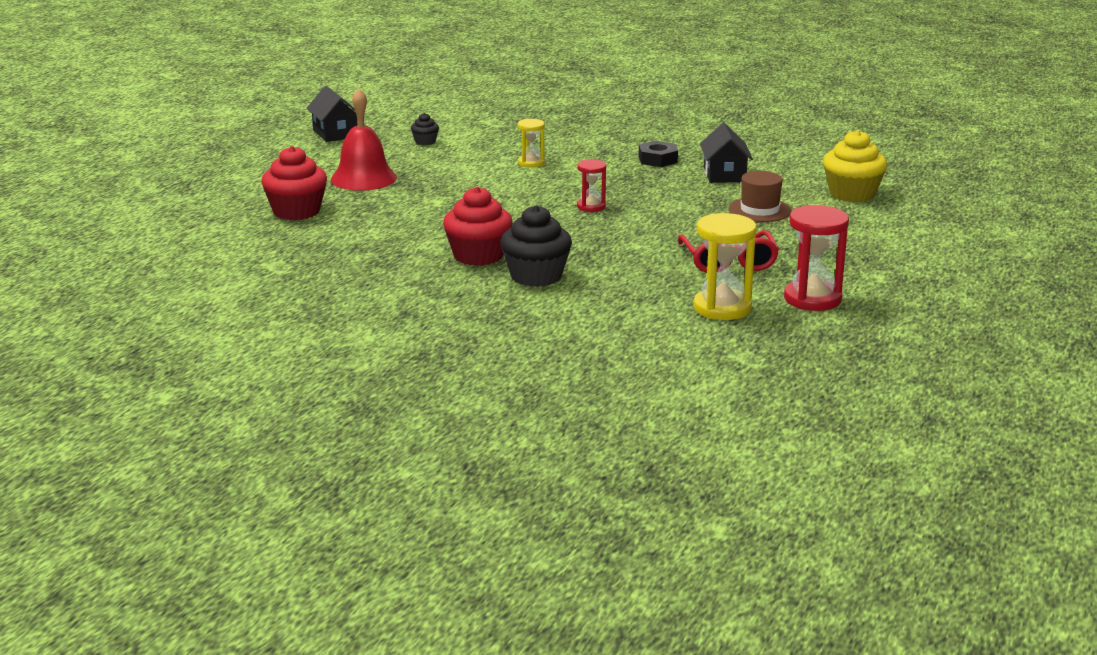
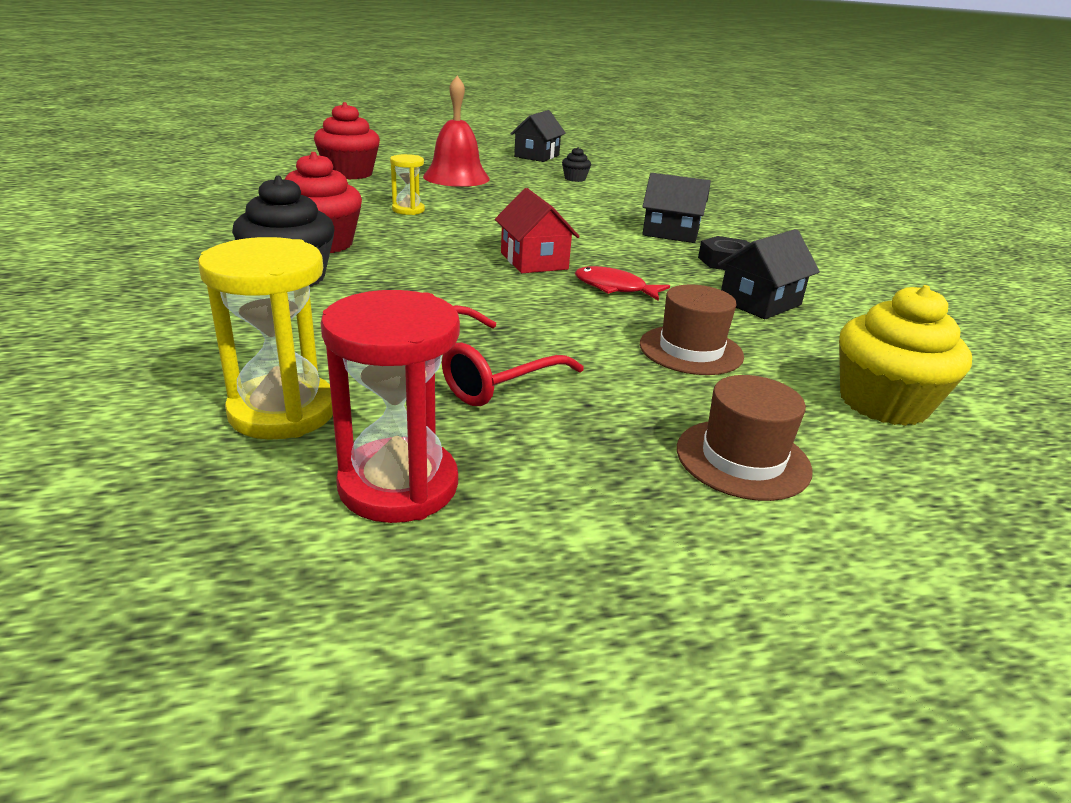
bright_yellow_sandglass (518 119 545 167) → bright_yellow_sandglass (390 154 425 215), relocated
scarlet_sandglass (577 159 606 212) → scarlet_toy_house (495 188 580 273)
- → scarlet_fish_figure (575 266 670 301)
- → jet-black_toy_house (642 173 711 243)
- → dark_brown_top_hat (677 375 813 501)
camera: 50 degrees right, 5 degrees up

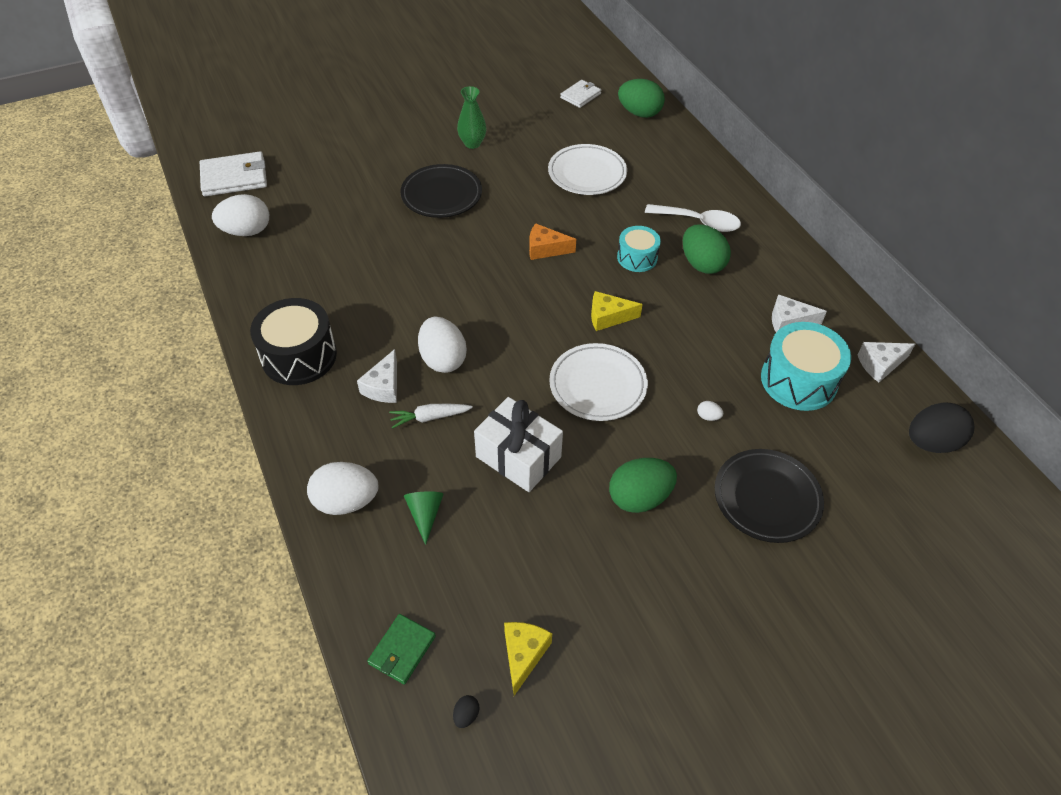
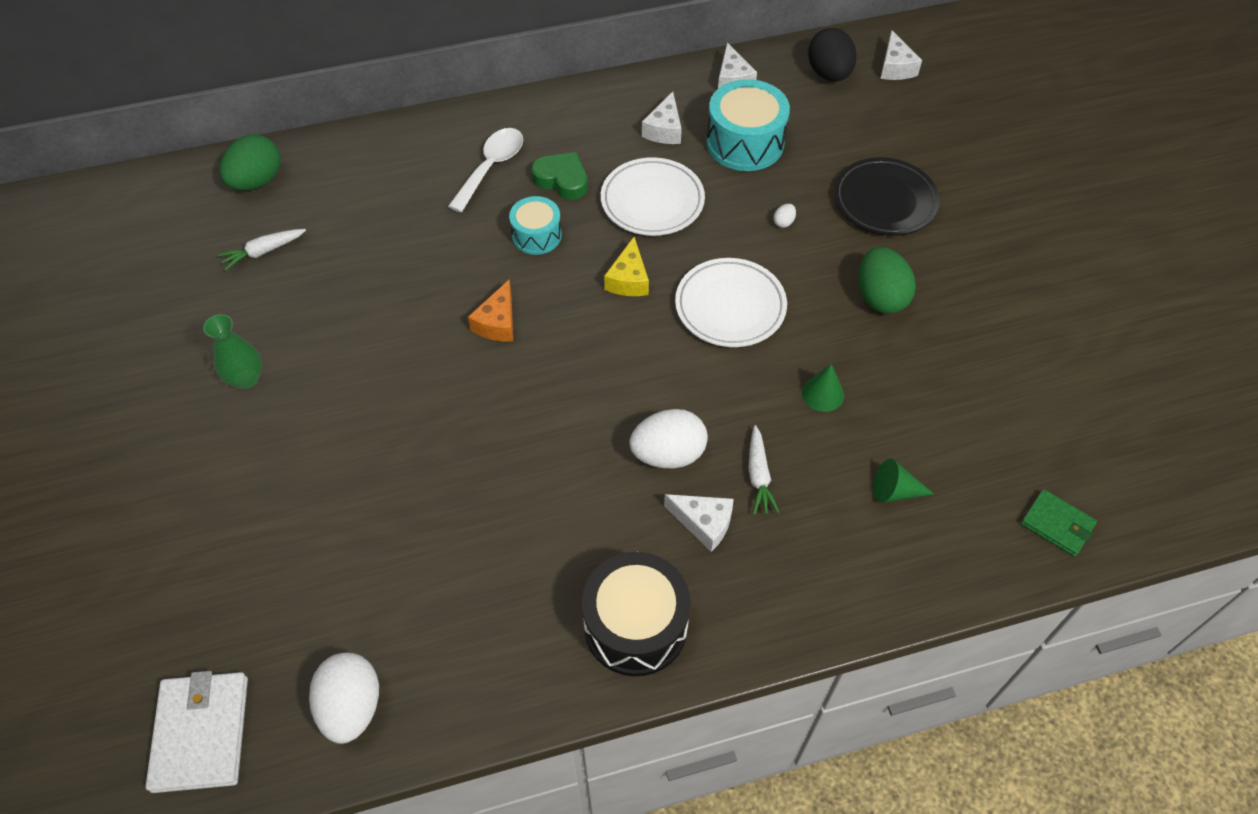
pure_white_toy_egg (307 462 378 515) → -
jet-black_flat_dish (400 164 482 218) → -
jet-black_toy_egg (453 695 479 728) → -
pure_white_gift (474 397 563 492) → green_cone_shape (802 364 844 412)
bright_yellow_cheese (504 622 552 696) → -
pure_white_flat_dish (548 144 627 195) → pure_white_flat_dish (601 157 705 236), relocated
pure_white_card_wallet (560 80 601 108) → -
green_toy_egg (683 224 731 274) → green_heart_shape (531 152 588 200)
- → pure_white_carrot (218 229 306 271)
- → pure_white_cheese (880 30 922 80)
camera: 80 degrees left, 5 degrees up

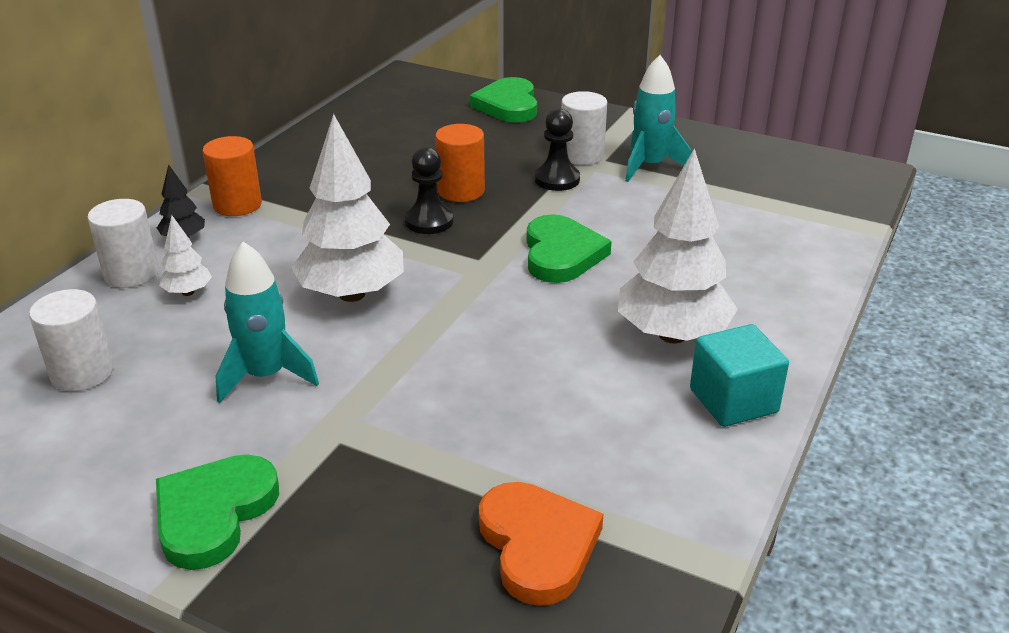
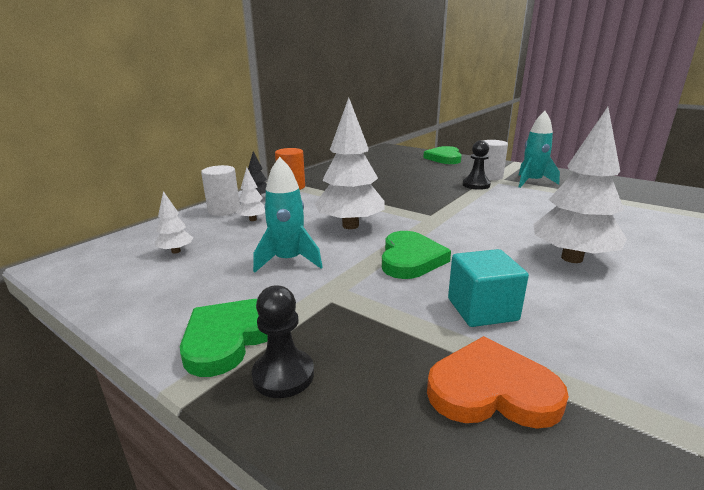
pure_white_solid_cylinder (29 289 114 391) → pure_white_fir_tree (155 191 193 254)
jet-black_pawn (405 147 453 234) → jet-black_pawn (252 285 314 398), relocated
orange_solid_cylinder (435 124 485 202) → -
orange_heart_shape (479 482 603 606) → orange_heart_shape (427 336 569 429), 75 degrees counterclockwise
green_heart_shape (527 214 612 283) → green_heart_shape (382 231 451 279), relocated
turquoise_cube (690 324 789 427) → turquoise_cube (448 249 529 327), relocated
camera: 10 degrees right, 10 degrees down

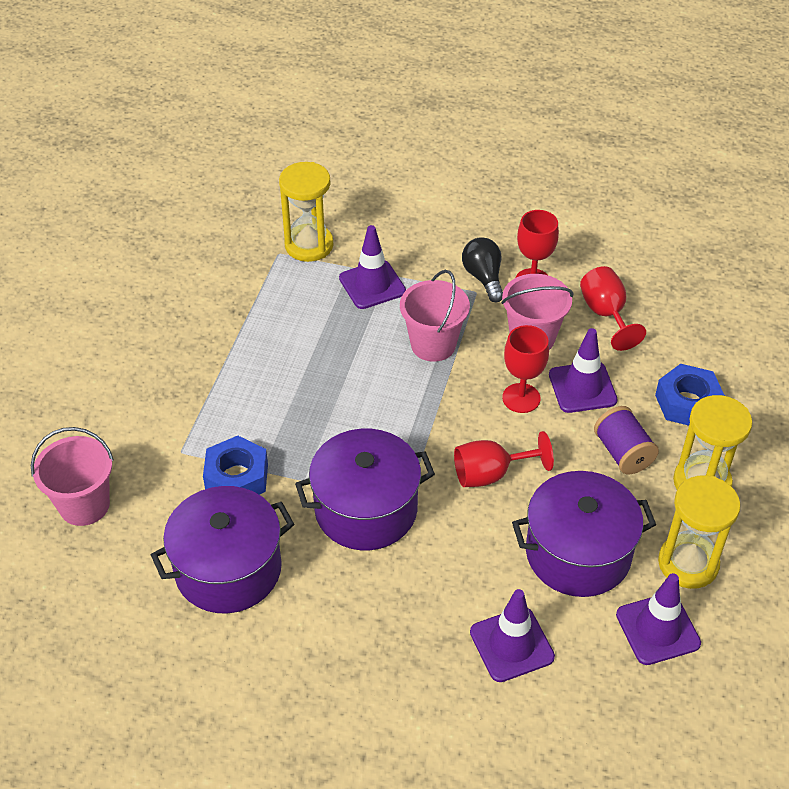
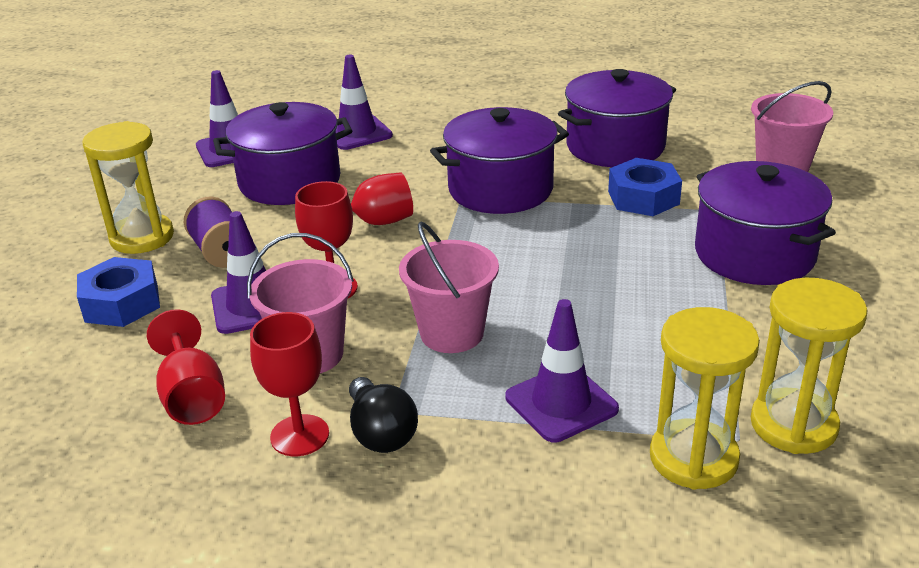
bright_yellow_sandglass (658 475 740 589) → bright_yellow_sandglass (751 278 868 454), relocated
- → purple_pot (695 161 836 285)
camera: 175 degrees right, 15 degrees down

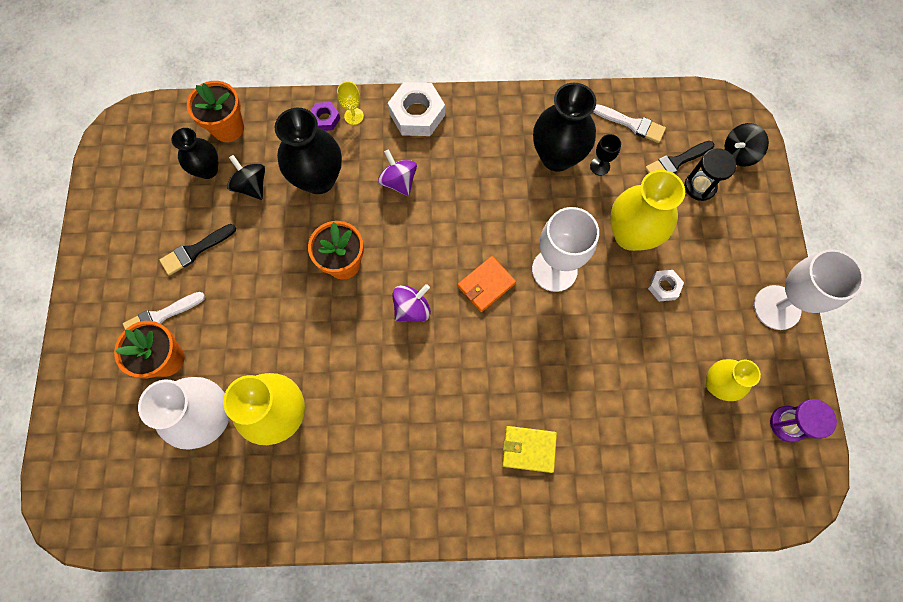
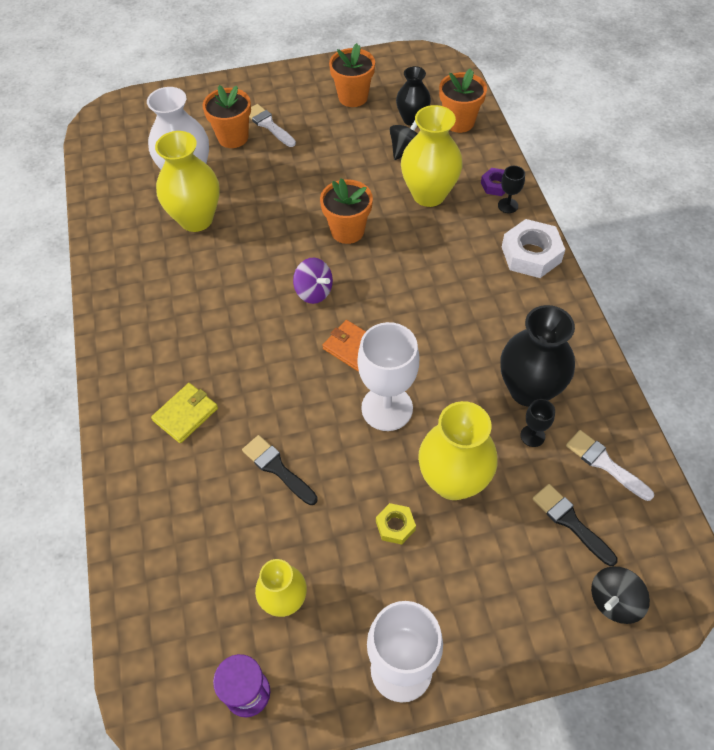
jet-black_brush (160 224 236 276) → jet-black_brush (242 435 318 505), relocated
jet-black_flower_vase (275 108 342 194) → bright_yellow_flower_vase (401 105 463 207)
bright_yellow_chalice (337 82 364 125) → jet-black_chalice (498 166 525 213)
purple_toy_top (378 149 417 196) → -
bright_yellow_card_wallet (502 426 557 473) → bright_yellow_card_wallet (151 383 218 443), 45 degrees clockwise
pure_white_brush (593 104 666 143) → pure_white_brush (566 430 654 501), 120 degrees clockwise
pure_white_hex_nut (648 270 684 301) → bright_yellow_hex_nut (376 503 416 545)
jet-black_sandglass (685 148 736 201) → -
jet-black_toy_top (725 123 769 167) → jet-black_toy_top (591 566 650 624), 90 degrees counterclockwise
- → orange_potted_plant (329 43 375 107)
camera: 80 degrees right, 15 degrees down

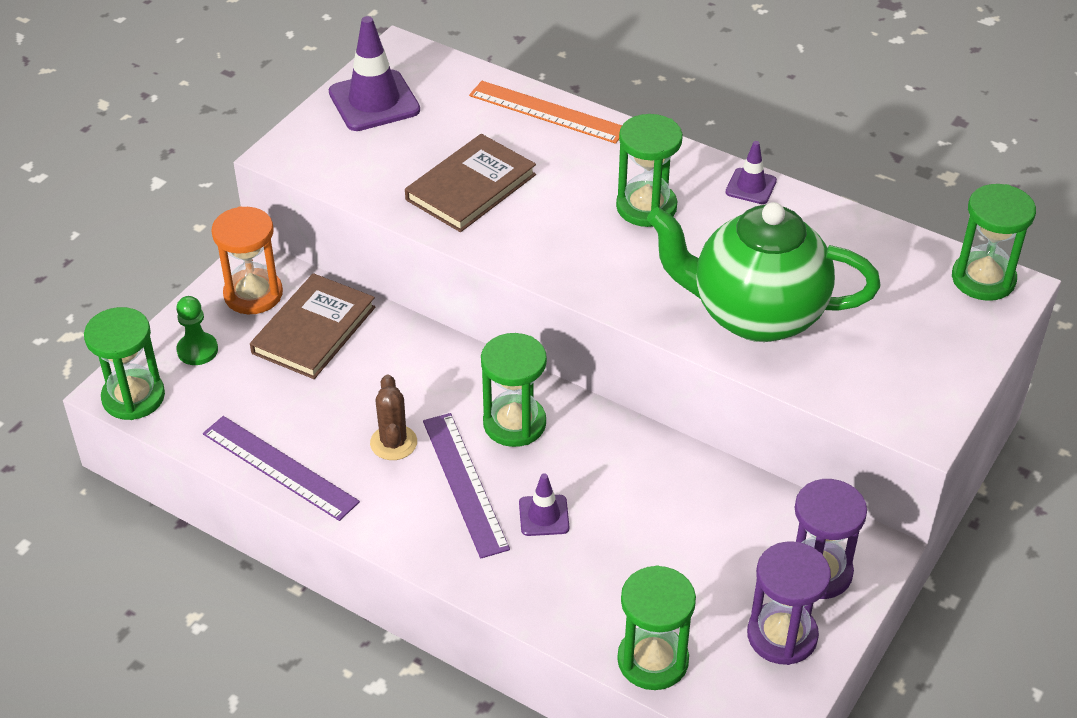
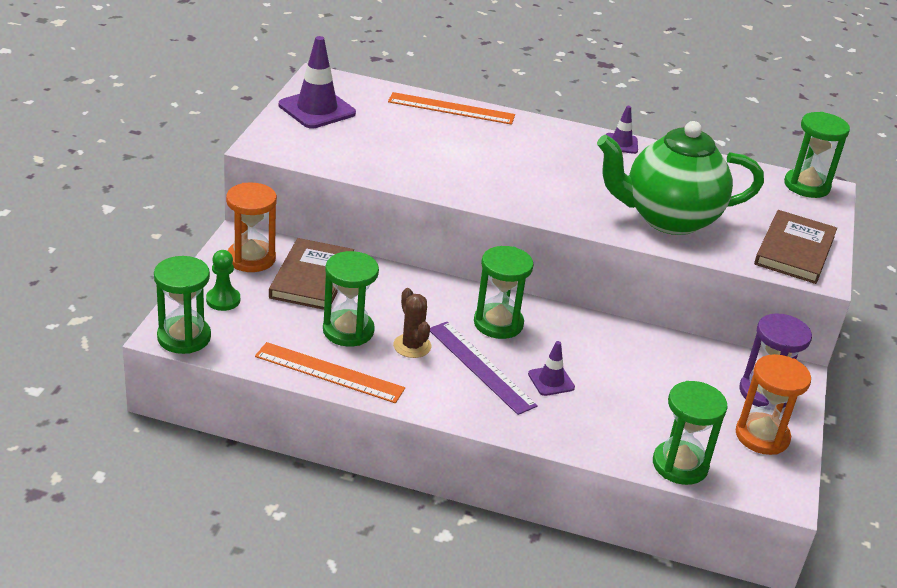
purple_straightedge (203 416 360 521) → orange_straightedge (255 342 405 403)
dark_brown_book (405 134 536 232) → dark_brown_book (754 210 837 284), relocated
green_sandglass (616 114 683 227) → green_sandglass (323 251 379 347), relocated
purple_sandglass (747 541 831 665) → orange_sandglass (736 354 811 455)
camera: 20 degrees left, 10 degrees down

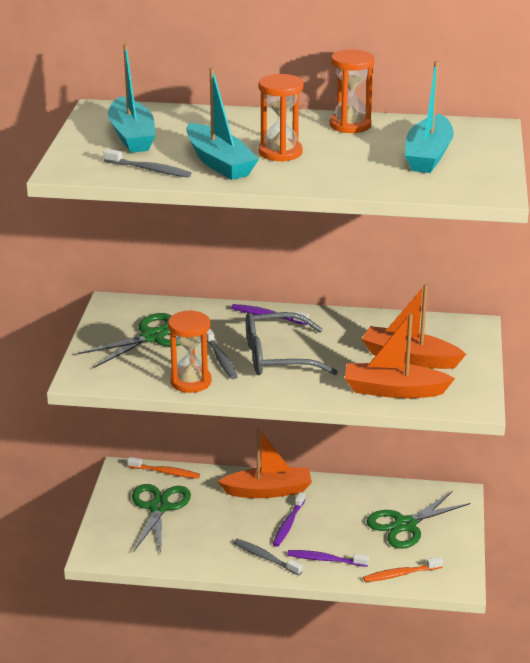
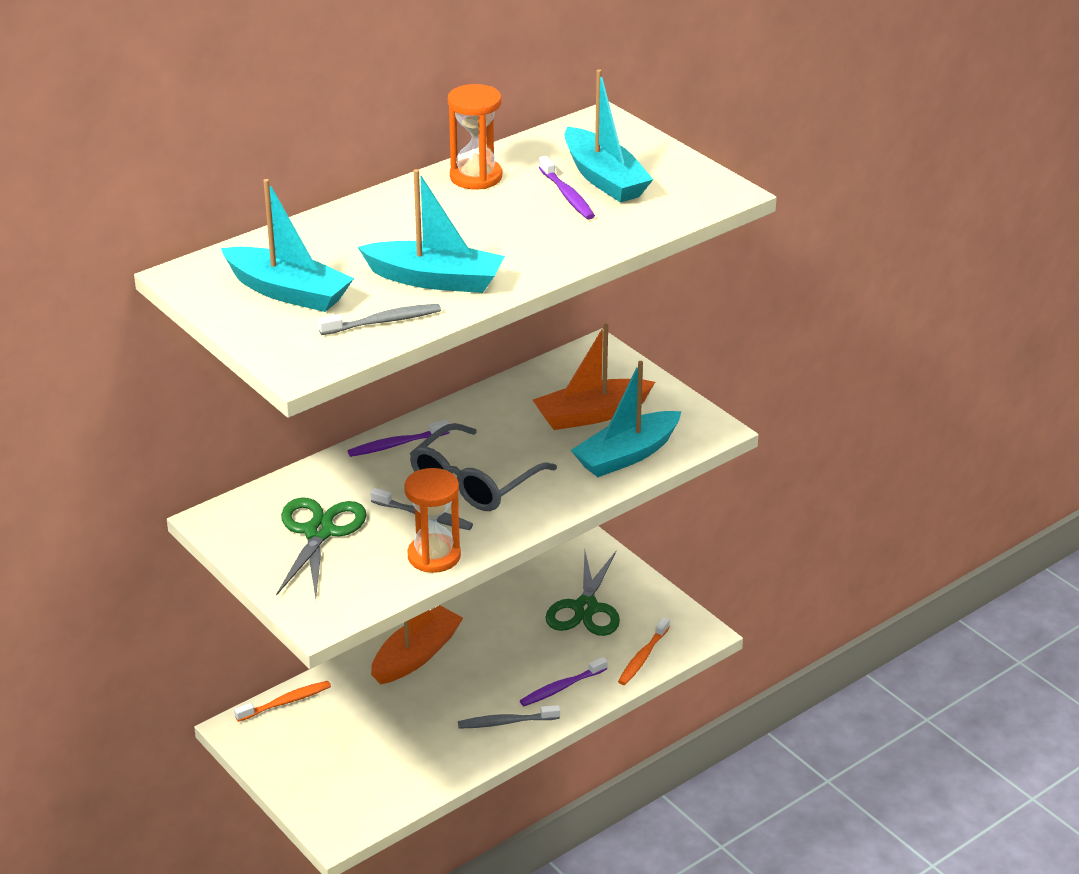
green_pair_of_scissors (132 484 191 552) → -
orange_sandglass (259 74 303 162) → -
purple_dental_brush (273 492 305 547) → purple_dental_brush (539 156 595 219), relocated
orange_toy_boat (345 313 455 398) → turquoise_toy_boat (571 361 682 477)
camera: 45 degrees left, 5 degrees up

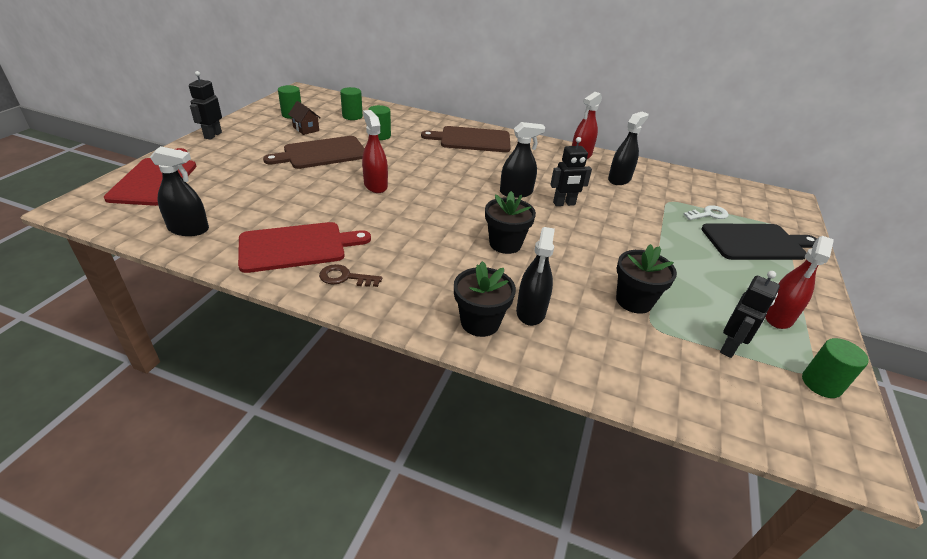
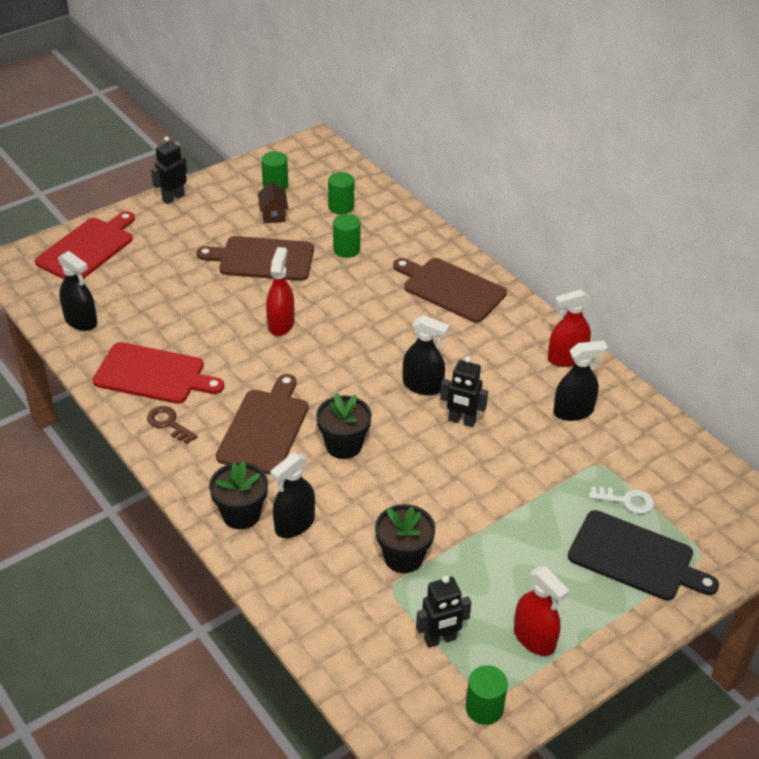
scarlet_sprayer (765 236 834 329) → scarlet_sprayer (514 567 570 656), 105 degrees counterclockwise
- → dark_brown_chopping_board (216 374 308 475)
camera: 35 degrees right, 5 degrees up

